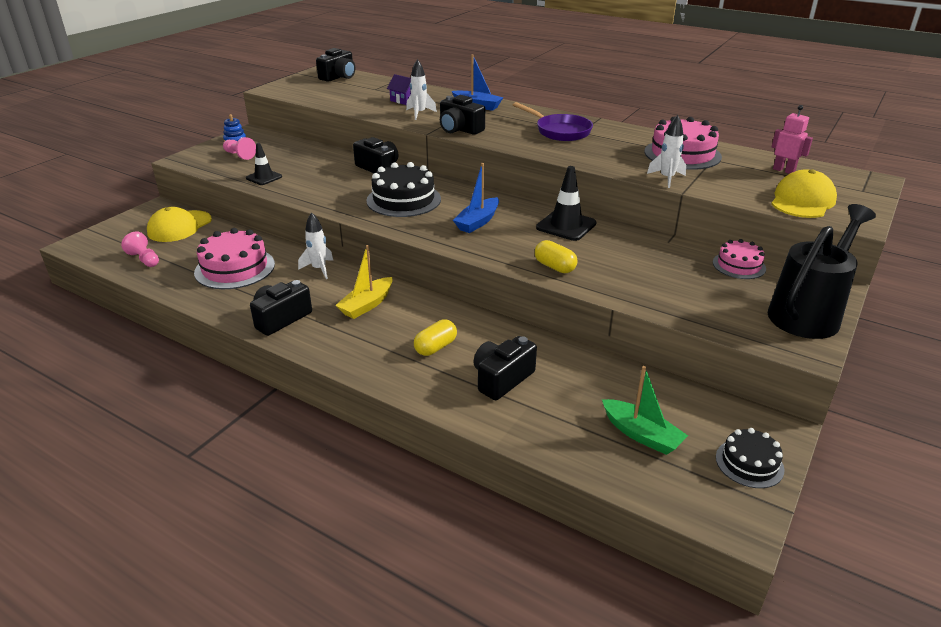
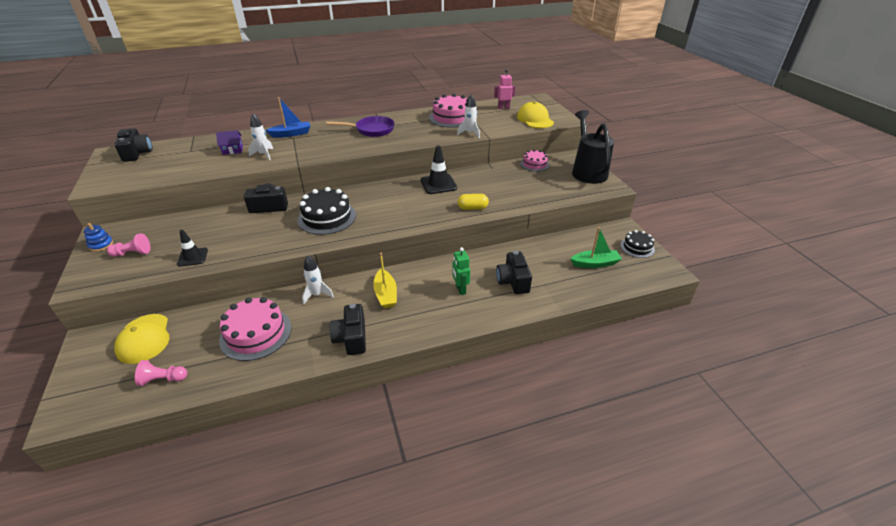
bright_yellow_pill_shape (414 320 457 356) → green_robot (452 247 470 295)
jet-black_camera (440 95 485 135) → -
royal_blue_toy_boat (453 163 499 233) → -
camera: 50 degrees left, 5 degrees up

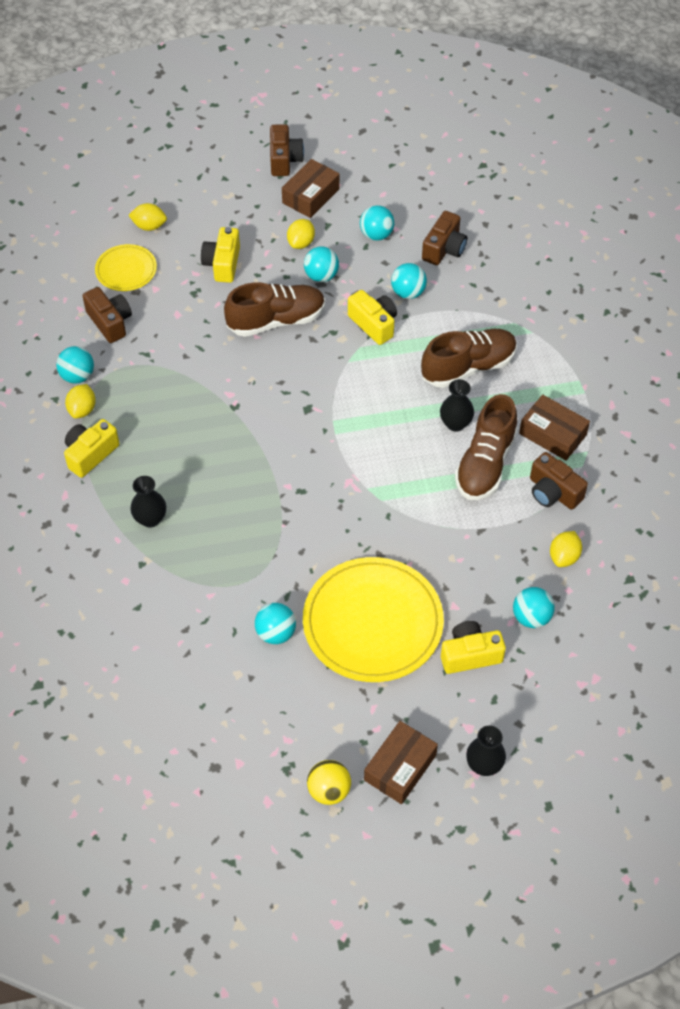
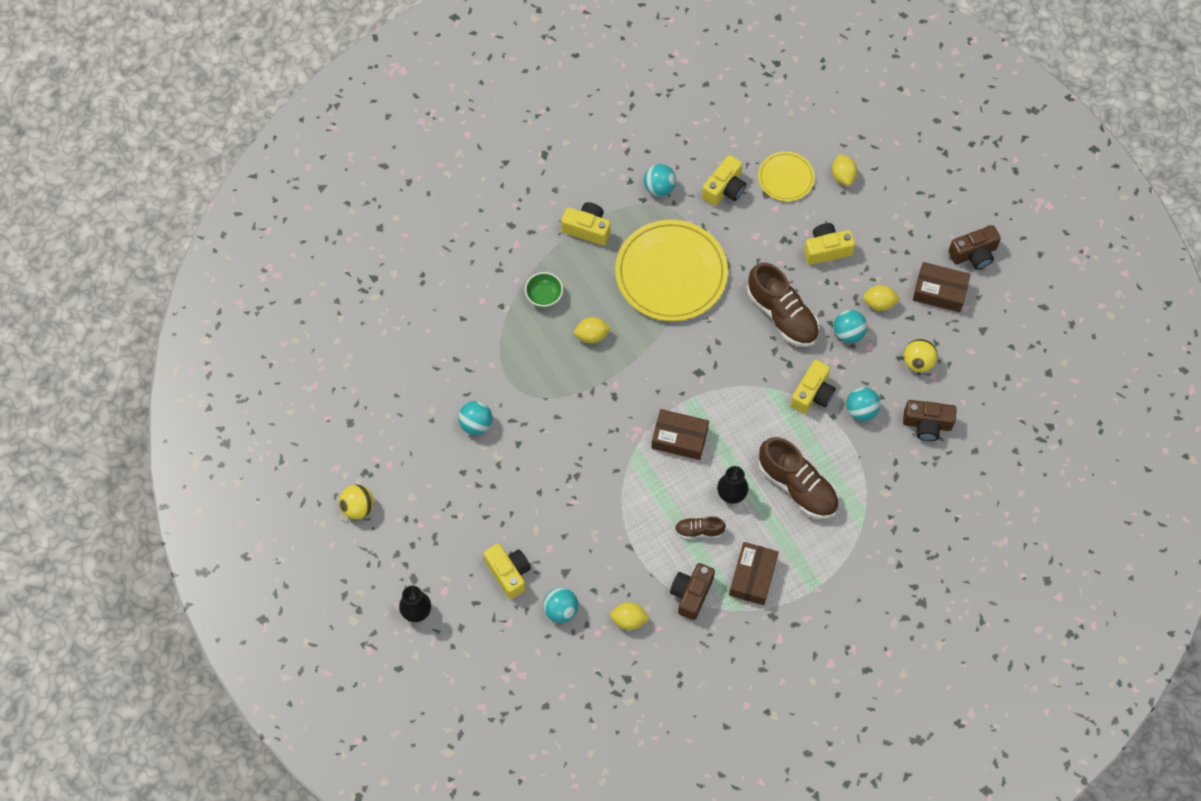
bright_yellow_lemon (65 384 96 419) → bright_yellow_lemon (574 317 611 343), relocated
dark_brown_camera (83 287 132 343) → bright_yellow_camera (702 155 746 206)
jet-black_flower_vase (130 476 166 528) → green_deep_dish (525 272 563 307)
bright_yellow_flat_dish (303 557 444 682) → bright_yellow_flat_dish (615 220 728 321), relocated
turquoise_ball (360 205 394 241) → bright_yellow_ball (904 339 938 372)
dark_brown_package (364 721 438 804) → dark_brown_package (651 409 709 460), relocated
dark_brown_lace-up_shoe (455 394 518 500) → dark_brown_lace-up_shoe (675 516 726 539), x0.50
camera: 70 degrees right, 10 degrees up

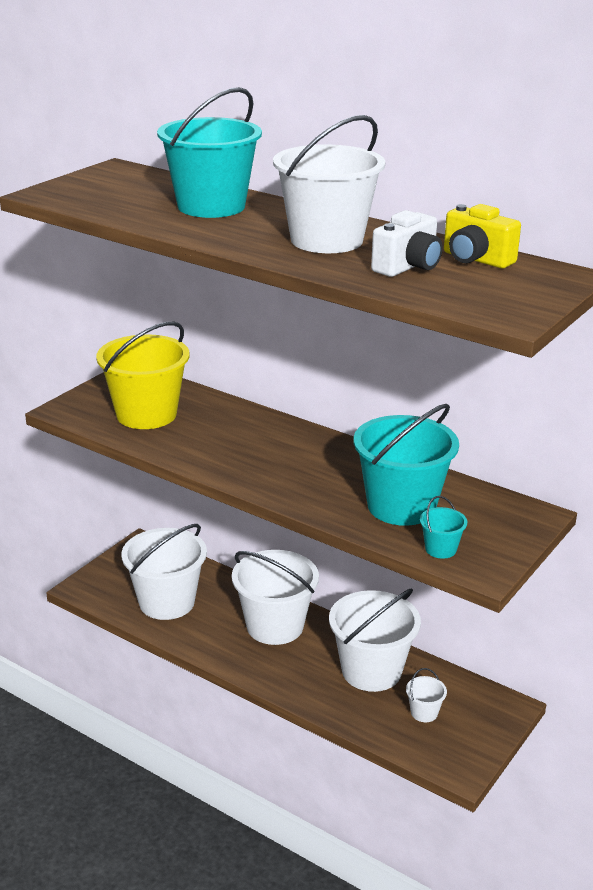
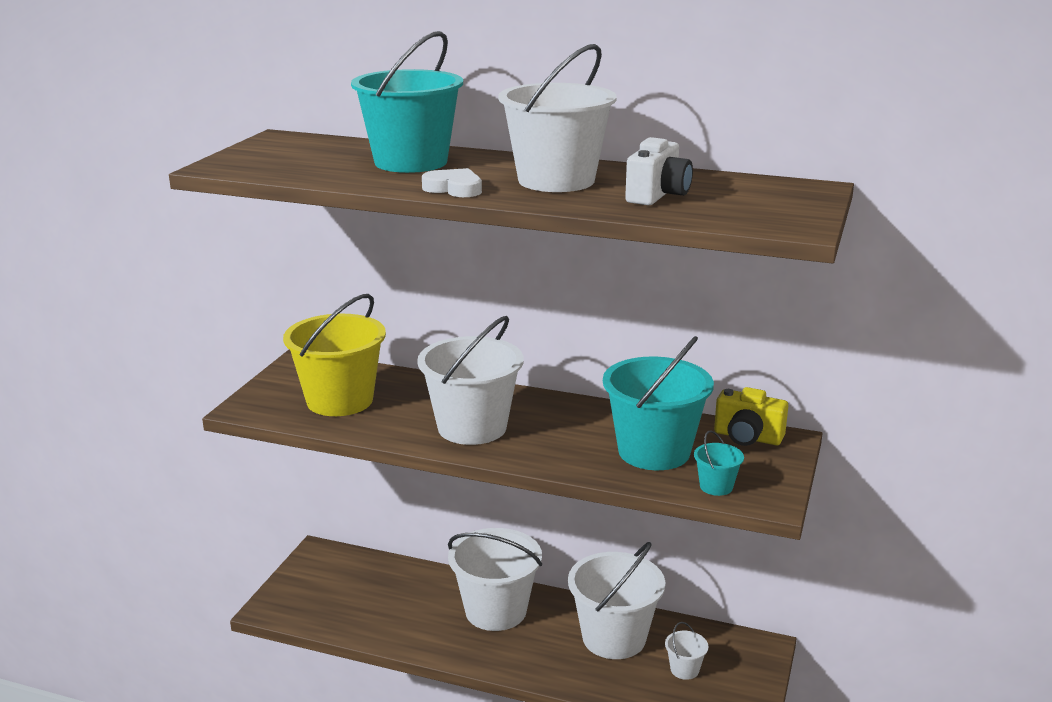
pure_white_bucket (122 524 207 620) → pure_white_bucket (417 316 524 445), relocated
bright_yellow_camera (444 204 521 268) → bright_yellow_camera (714 387 788 446), relocated
- → pure_white_heart_shape (422 168 482 197)
camera: 15 degrees left, 5 degrees down

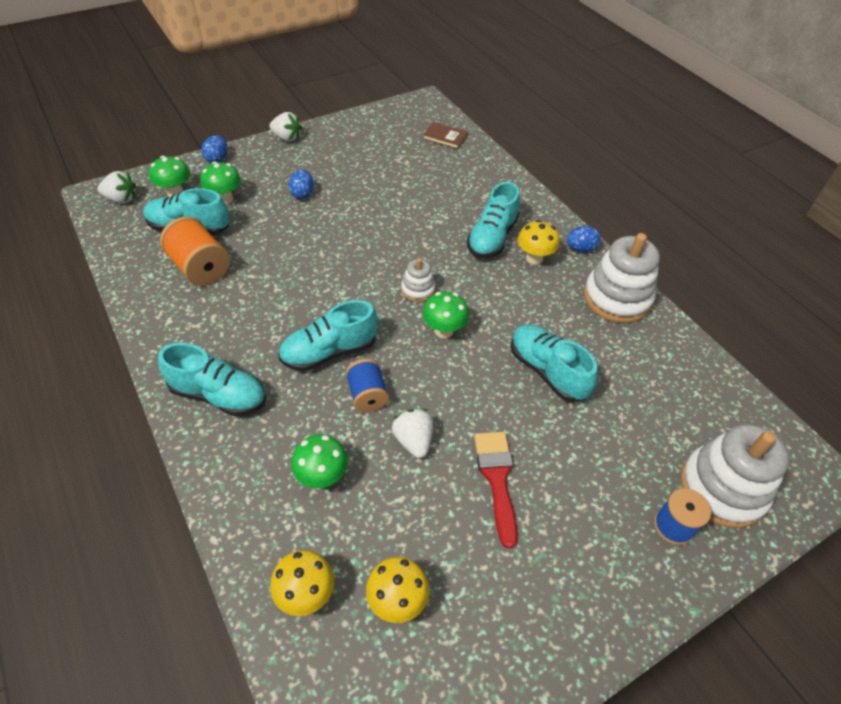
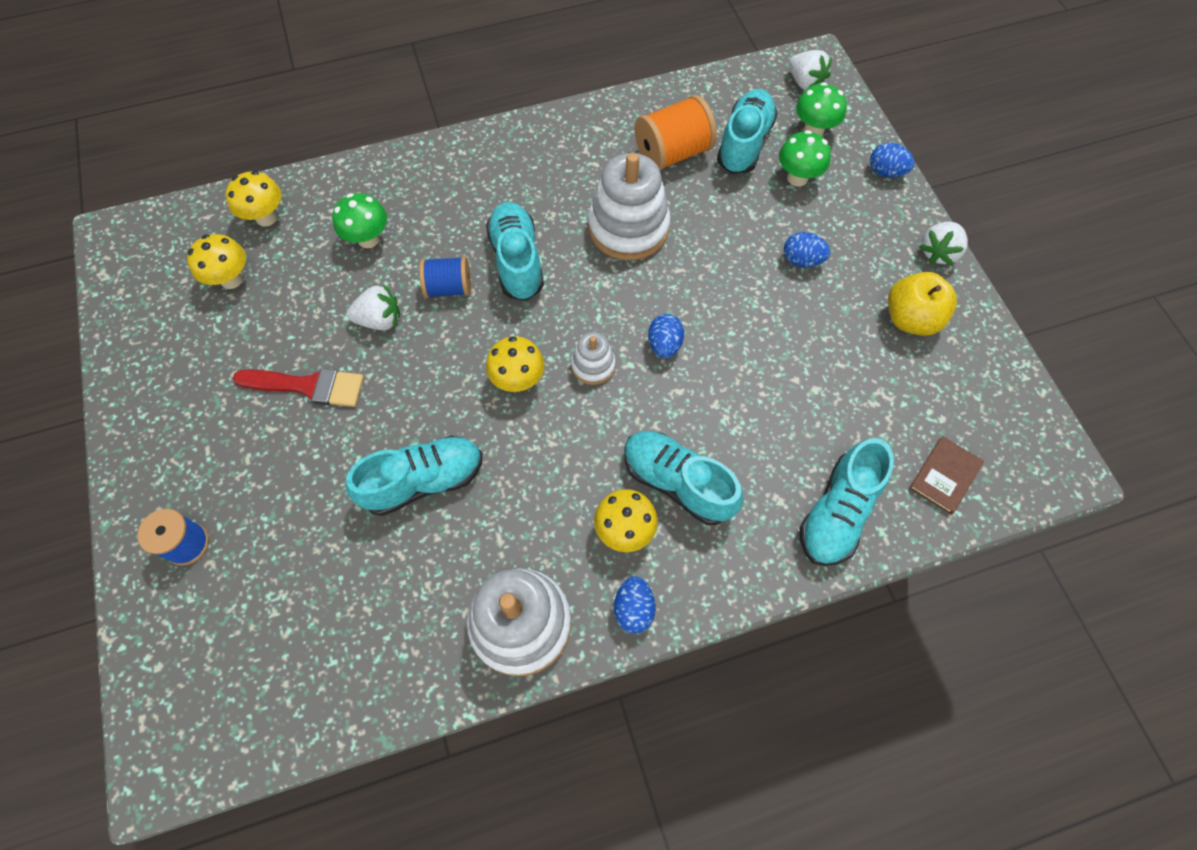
pure_white_toy_strawberry (98 171 136 204) → pure_white_toy_strawberry (789 50 832 90), 60 degrees counterclockwise
turquoise_lace-up_shoe (158 343 266 416) → turquoise_lace-up_shoe (800 438 894 566), relocated
green_toadstool (422 291 469 338) → bright_yellow_toadstool (486 336 544 392)
pure_white_stacking_rings (680 424 789 528) → pure_white_stacking_rings (588 153 671 260), relocated
- → royal_blue_toy_egg (648 314 684 358)
- → bright_yellow_toy_apple (888 272 957 336)
camera: 105 degrees right, 15 degrees up

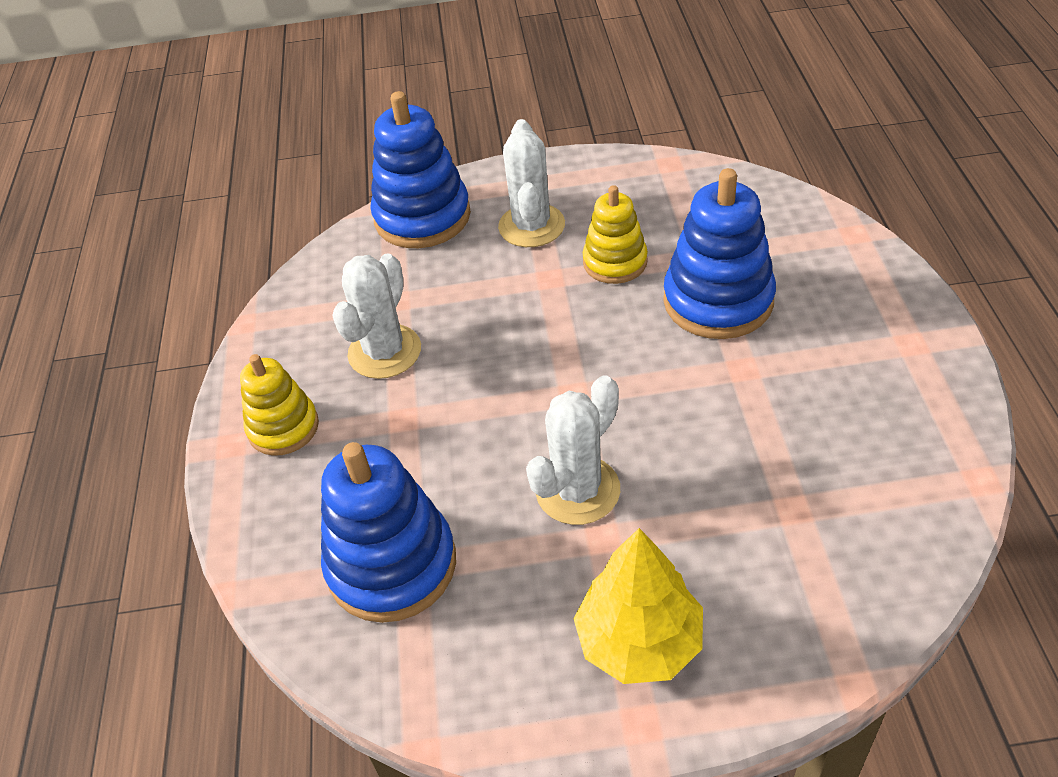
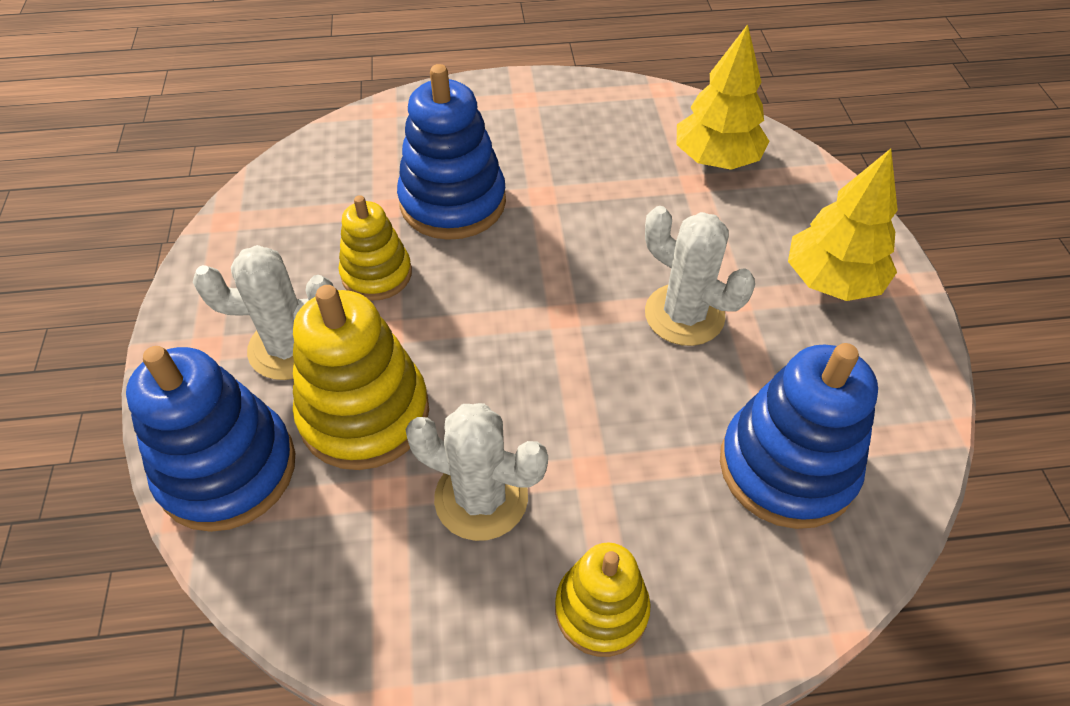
- → bright_yellow_stacking_rings (293 285 429 470)
- → bright_yellow_fir_tree (677 24 770 170)
camera: 95 degrees left, 5 degrees up

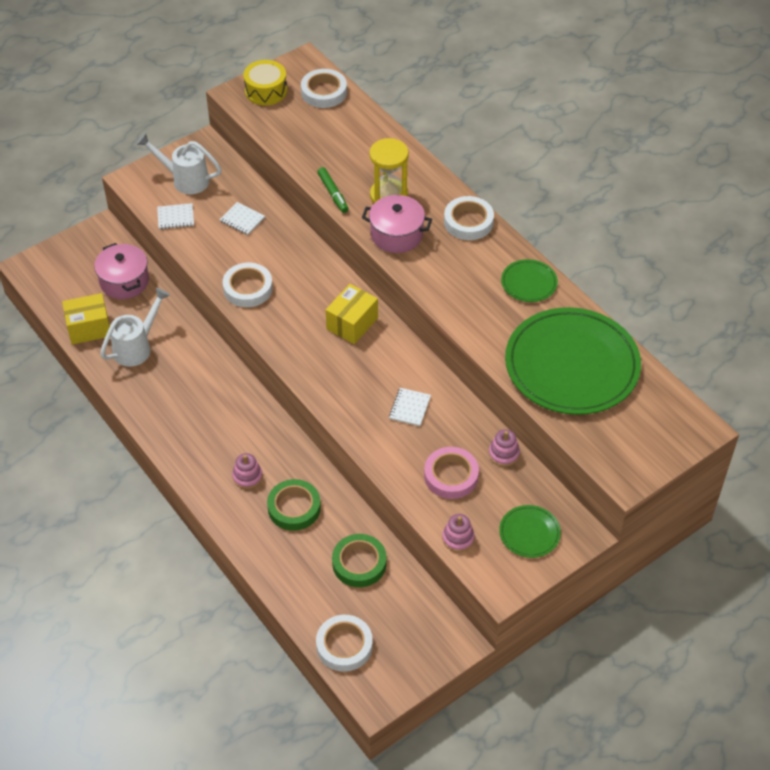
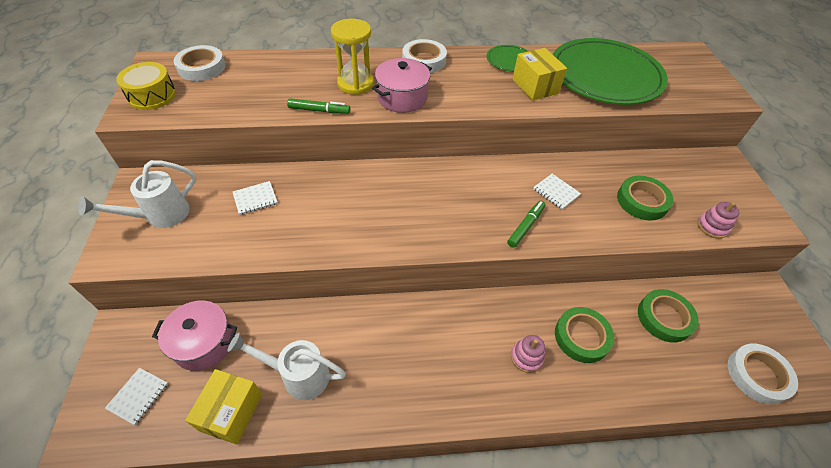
pure_white_watering_can (100 288 170 367) → pure_white_watering_can (228 333 346 400), 60 degrees counterclockwise
pure_white_notebook (157 203 194 229) → pure_white_notebook (105 368 168 425), relocated
pure_white_roll_of_tape (223 263 273 307) → -
bright_yellow_package (326 284 378 344) → bright_yellow_package (512 48 567 101), relocated
rose-pink_roll_of_tape (424 447 479 499) → green_roll_of_tape (617 176 674 221)
rose-pink_stacking_rings (489 429 520 467) → -
green_flat_dish (499 505 561 558) → -
- → green_marker_pen (507 201 545 248)
camera: 60 degrees left, 0 degrees up

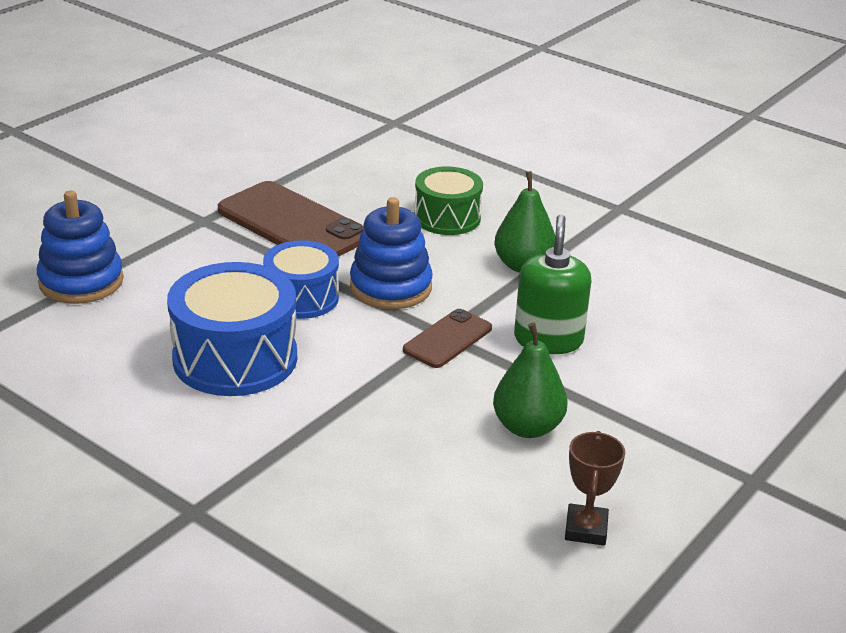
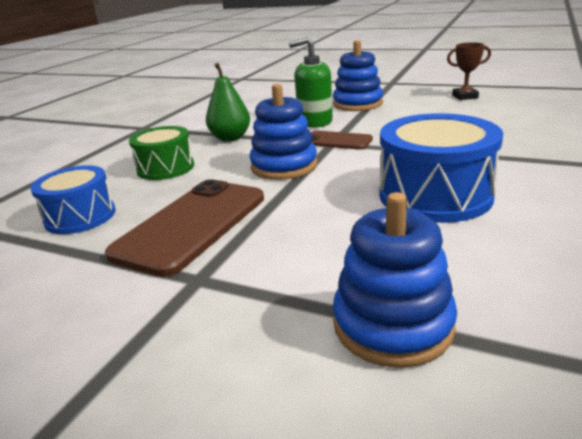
royal_blue_drum (263 240 339 319) → royal_blue_drum (30 165 116 234), relocated
green_pear_fruit (493 322 568 438) → -
- → royal_blue_stacking_rings (333 40 383 111)
camera: 100 degrees left, 5 degrees down

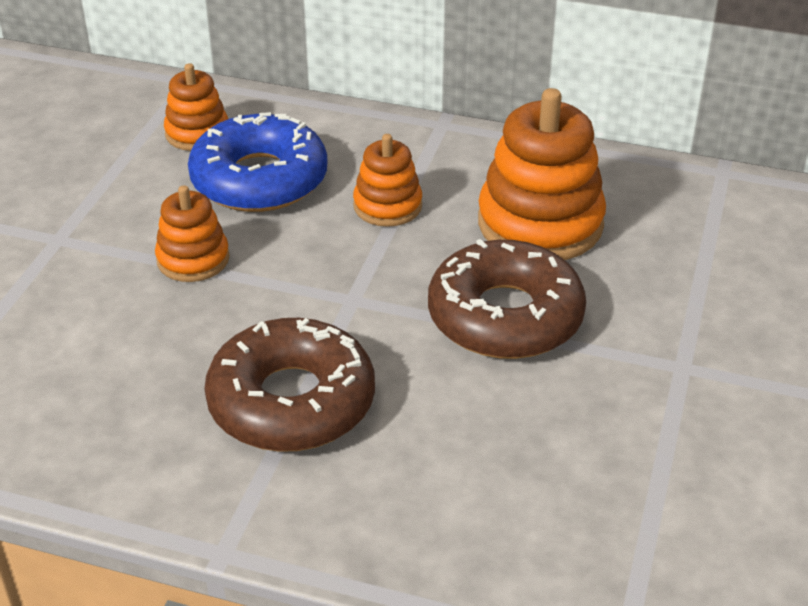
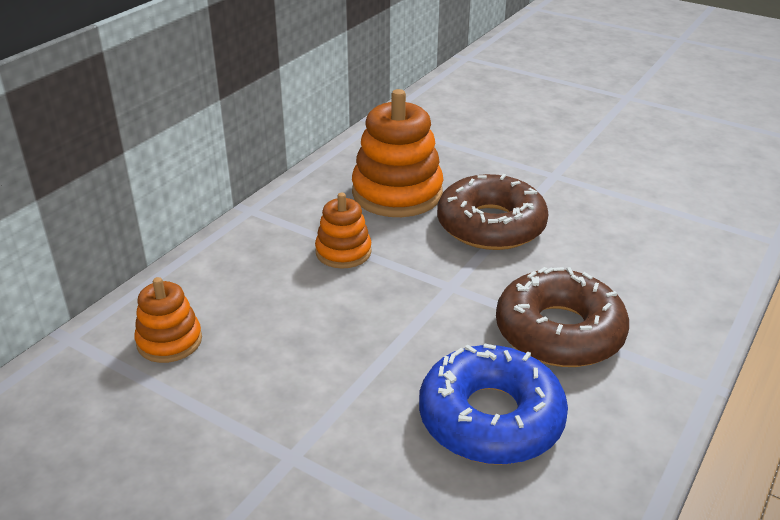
orange_stacking_rings (155 185 230 282) → -
royal_blue_donut (188 112 327 212) → royal_blue_donut (419 343 568 465), relocated
camera: 75 degrees left, 5 degrees down

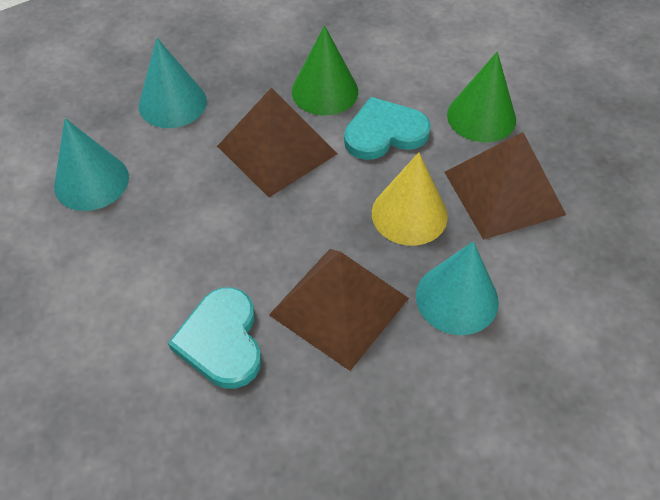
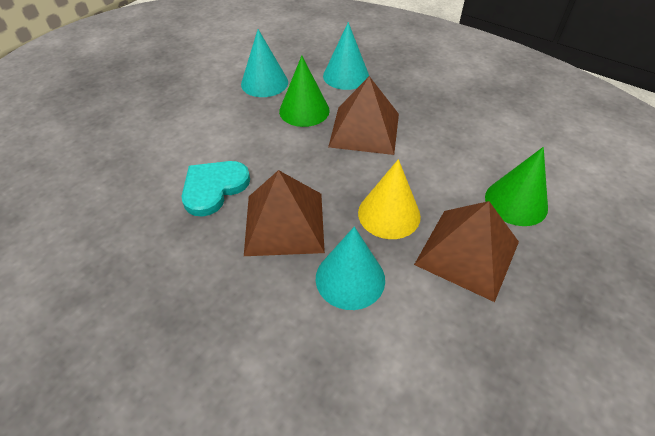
green_cone_shape (292 25 358 115) → green_cone_shape (279 56 330 127), relocated
turquoise_heart_shape (344 97 431 160) → -
camera: 50 degrees right, 5 degrees down

